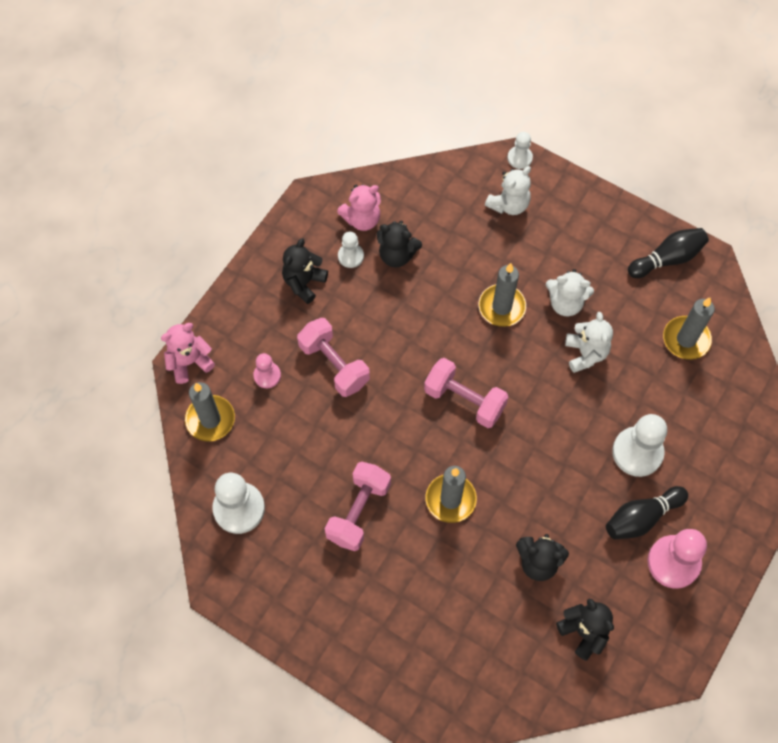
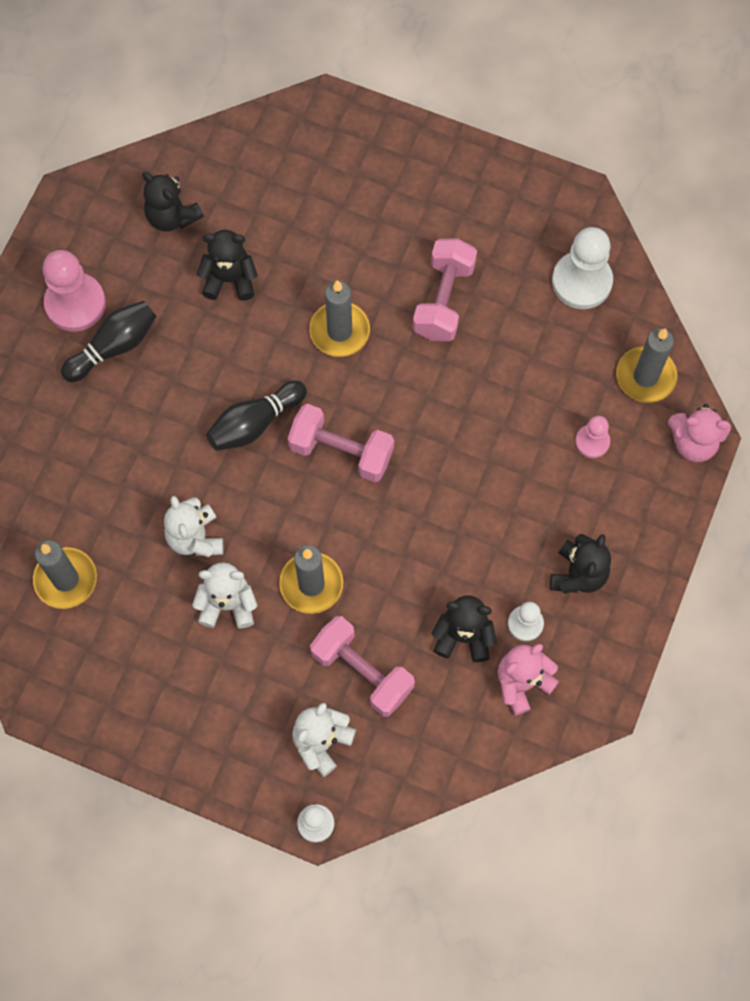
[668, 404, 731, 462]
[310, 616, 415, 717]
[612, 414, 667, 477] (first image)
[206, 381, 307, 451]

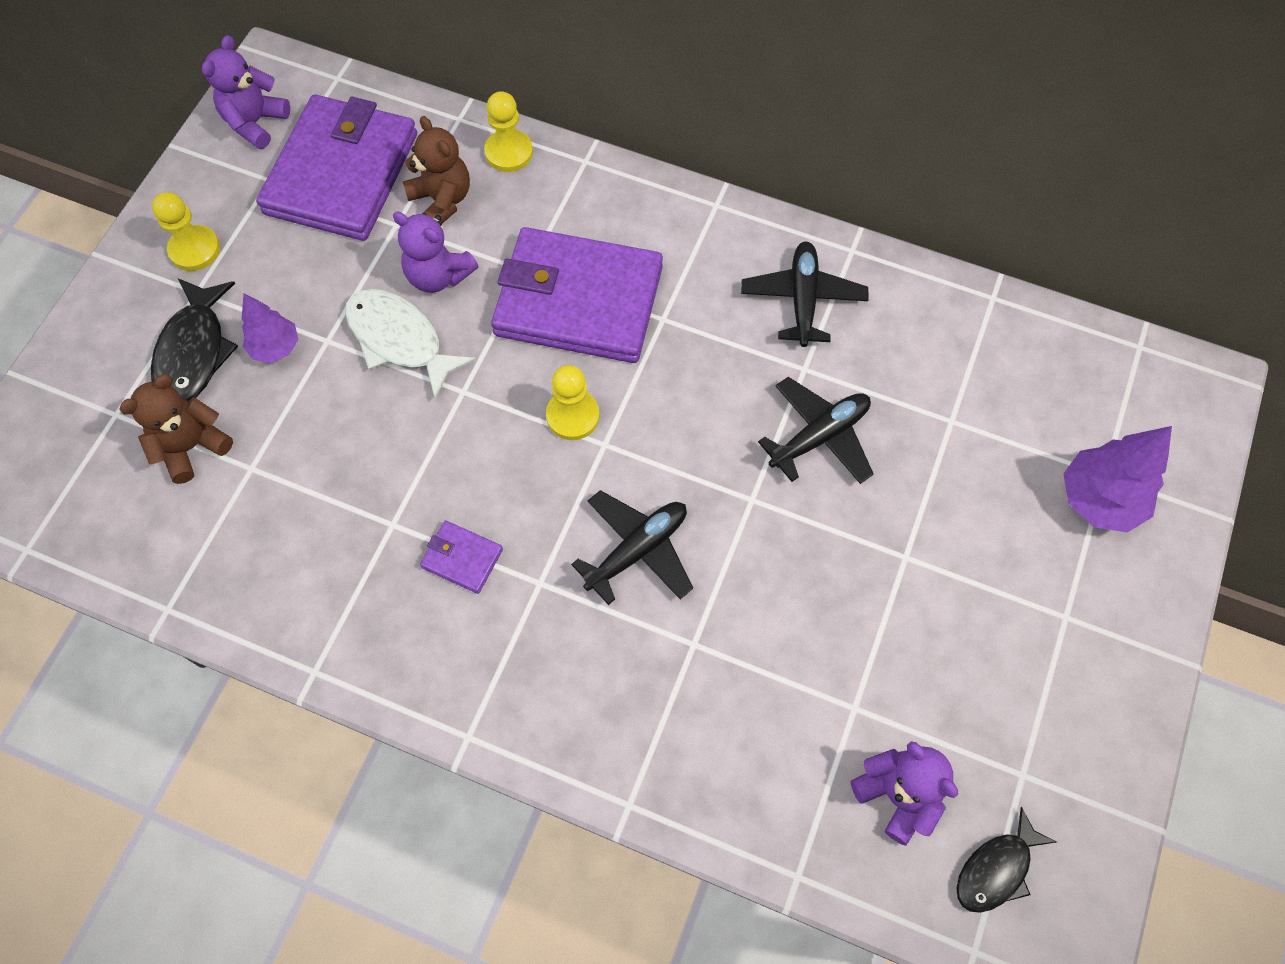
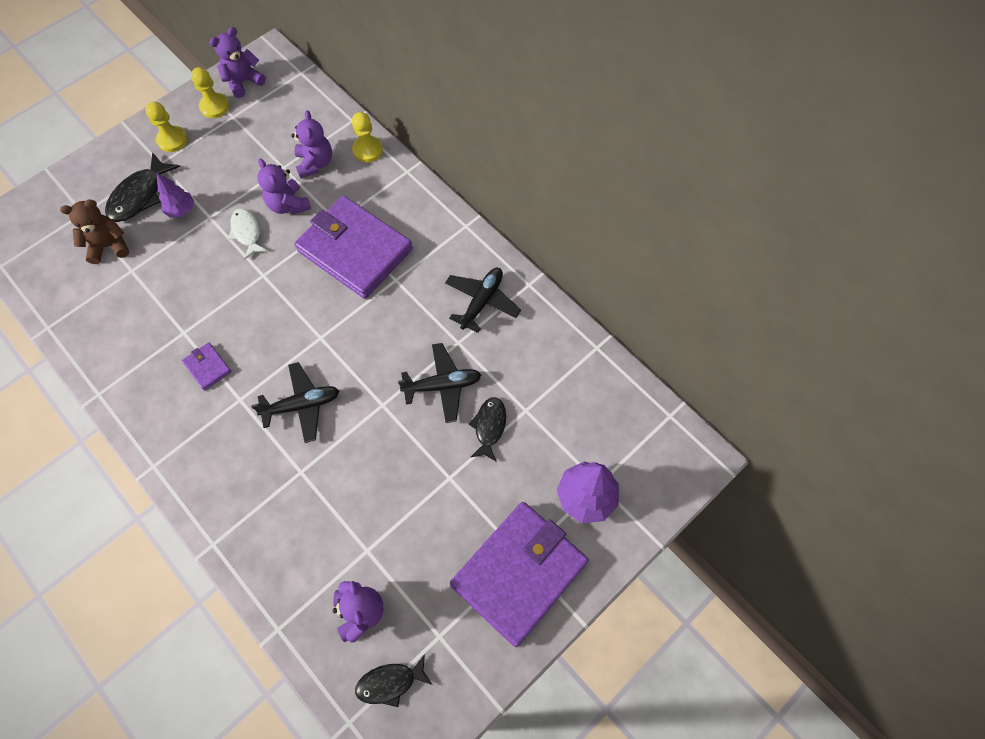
[450, 502, 589, 647]
[228, 209, 267, 259]
[291, 110, 332, 179]
[191, 67, 230, 118]
[469, 397, 506, 462]

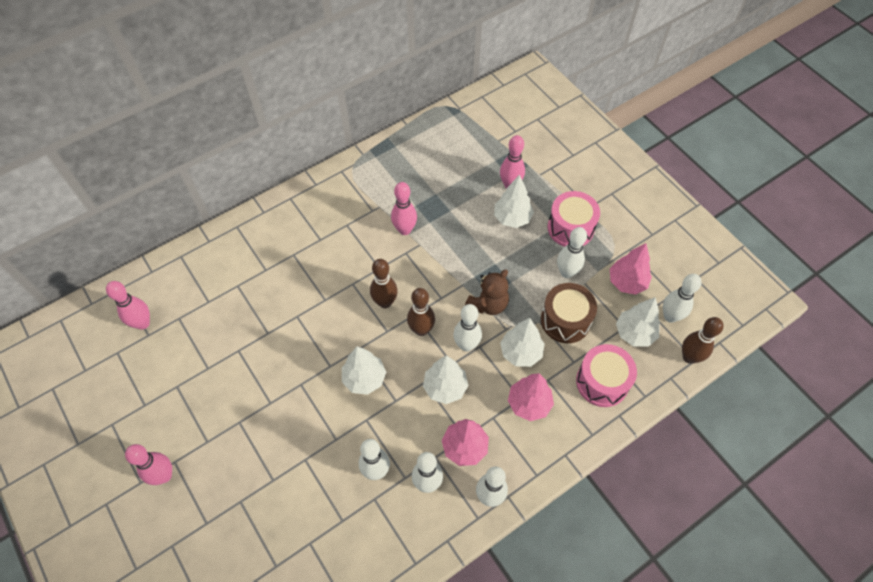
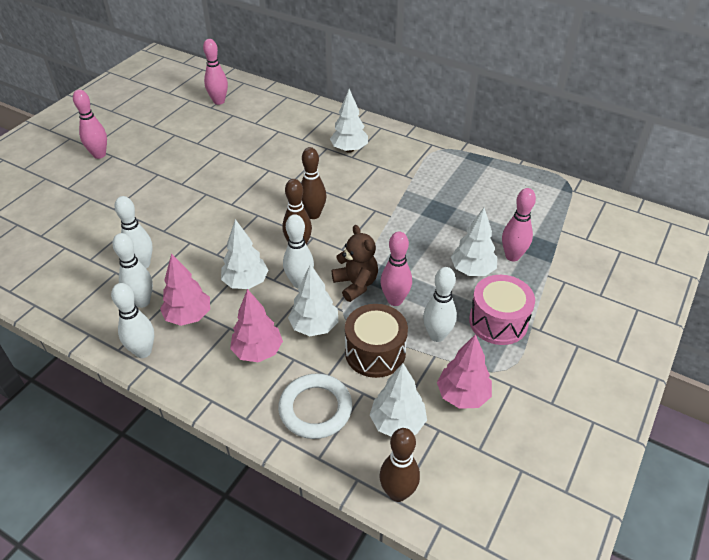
[330, 89, 368, 153]
[381, 232, 412, 306]
[332, 225, 378, 302]
[278, 374, 352, 439]
[663, 274, 702, 323] (first image)

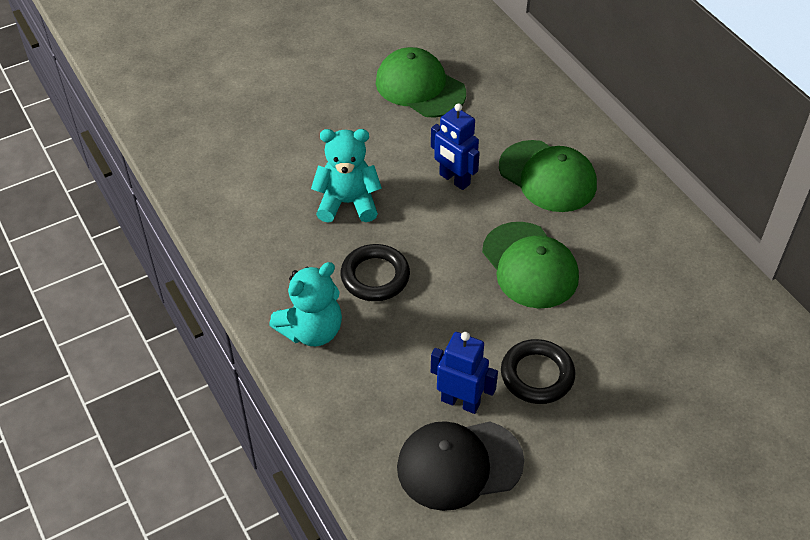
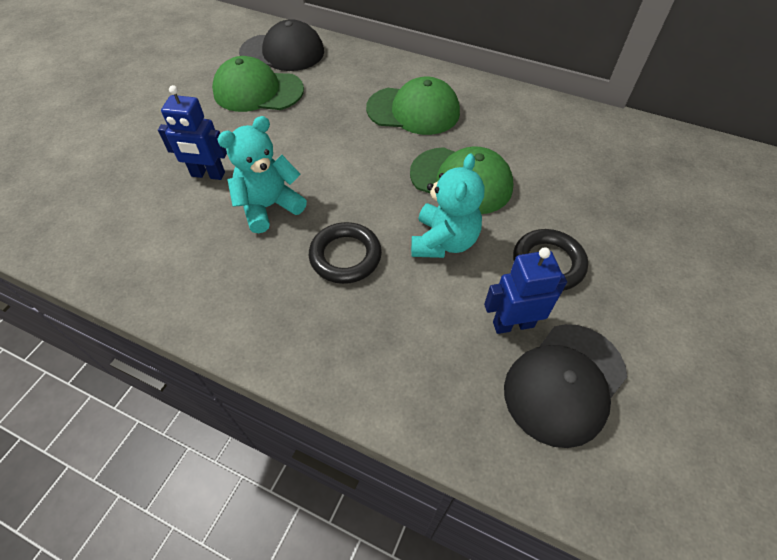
[411, 153, 484, 258]
[158, 85, 227, 180]
[239, 19, 324, 71]

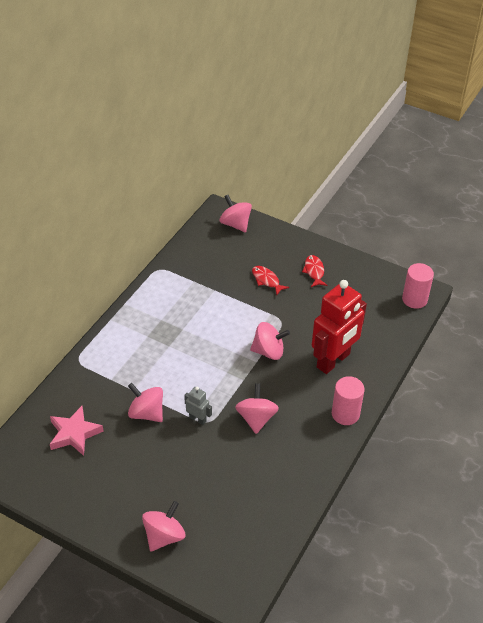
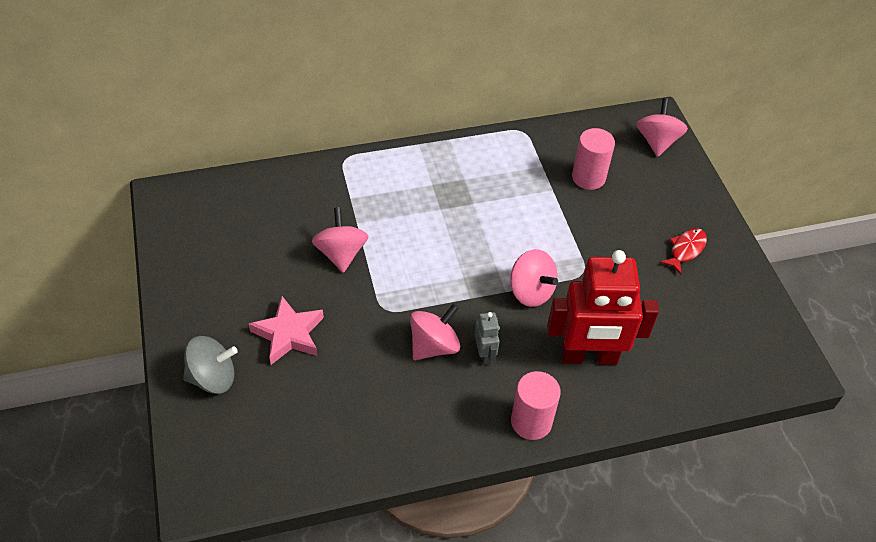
[249, 296, 324, 365]
[183, 336, 238, 394]
[474, 312, 499, 365]
[252, 266, 289, 295] (first image)
[572, 128, 615, 190]

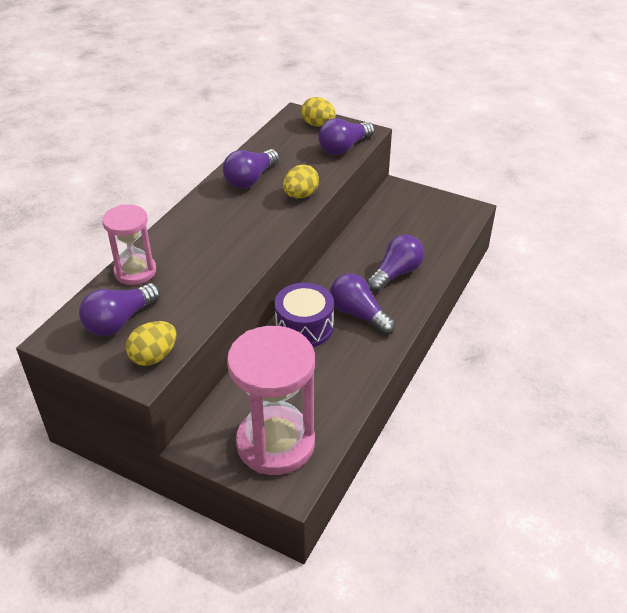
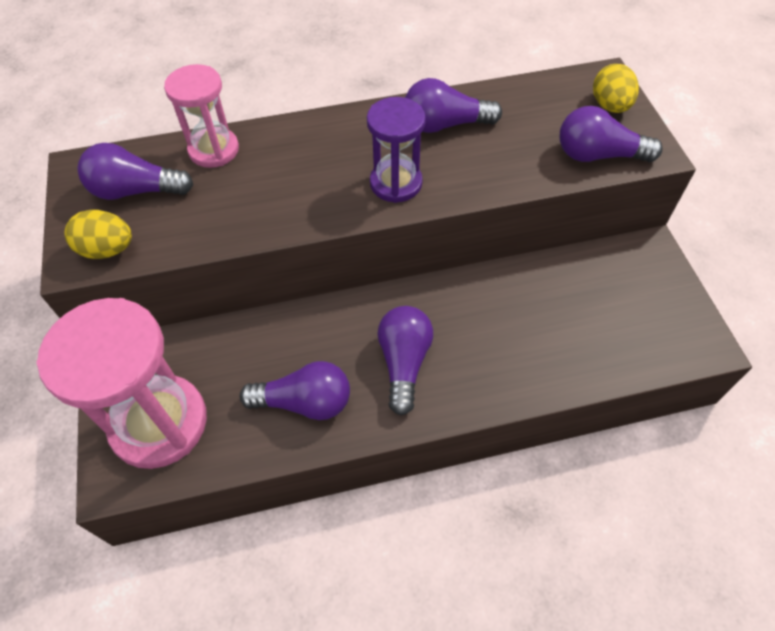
[275, 283, 334, 347] (first image)
[283, 164, 319, 198] (first image)
[240, 361, 350, 420]
[367, 97, 426, 203]

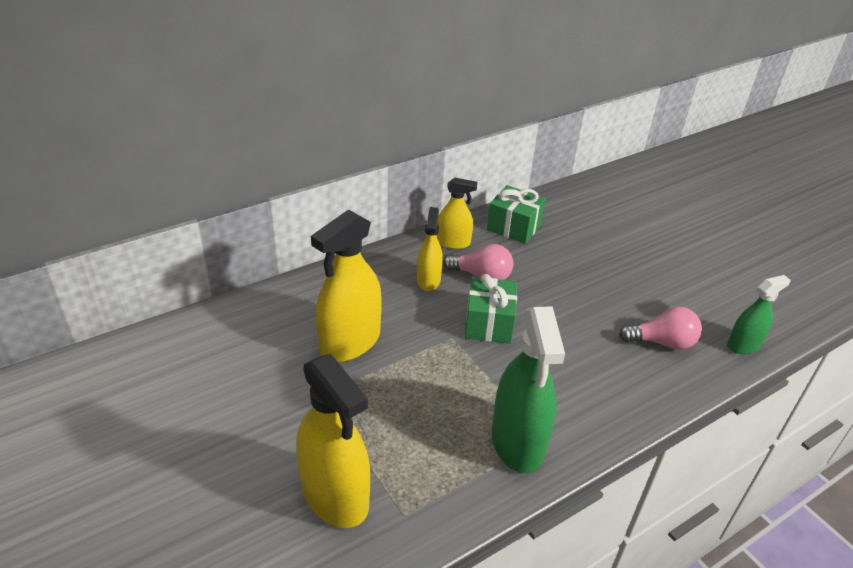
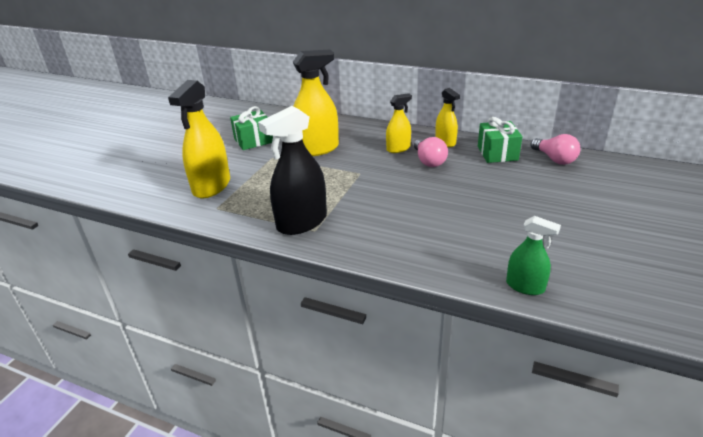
[293, 50, 339, 156]
[230, 106, 273, 150]
[258, 106, 327, 235]
[530, 134, 580, 165]

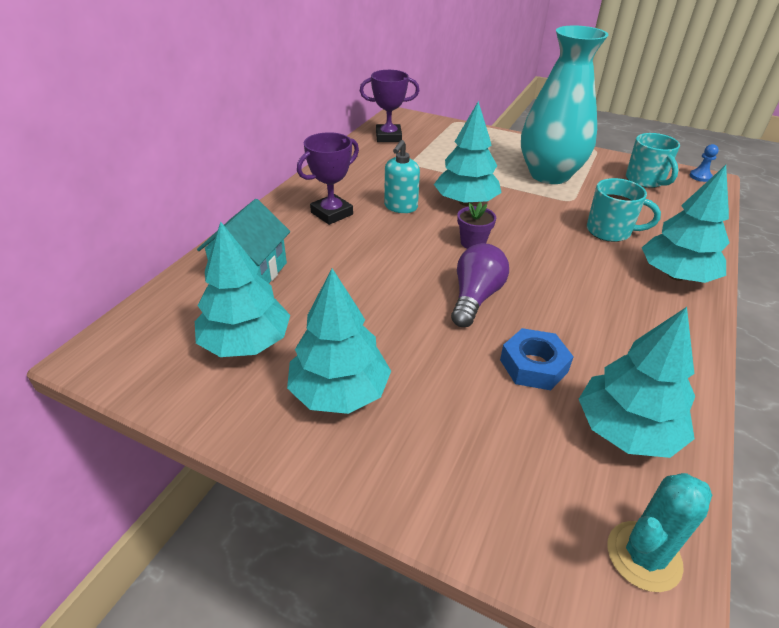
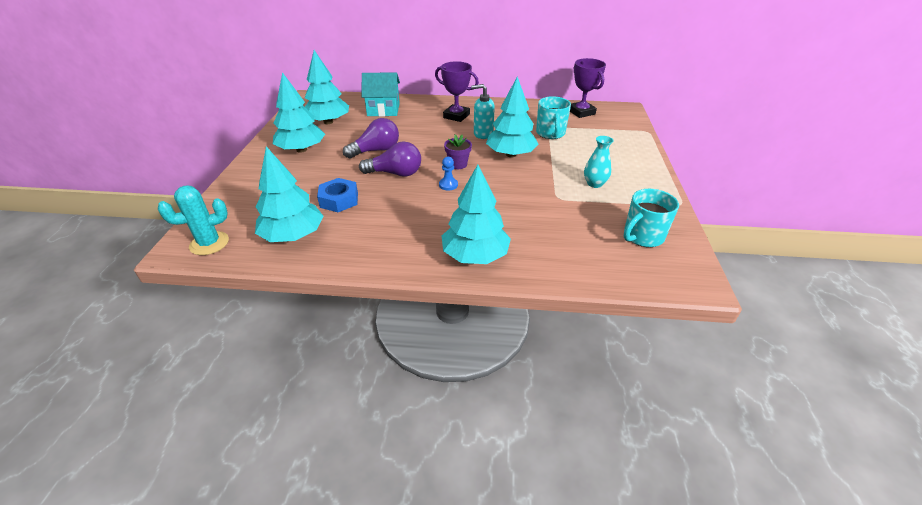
[584, 136, 614, 188]
[536, 96, 571, 139]
[158, 186, 229, 255]
[439, 157, 458, 191]
[343, 118, 399, 159]

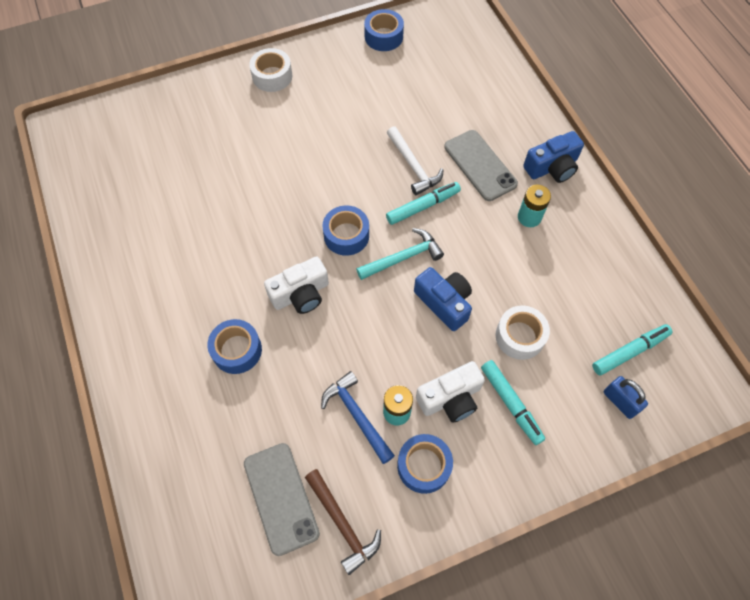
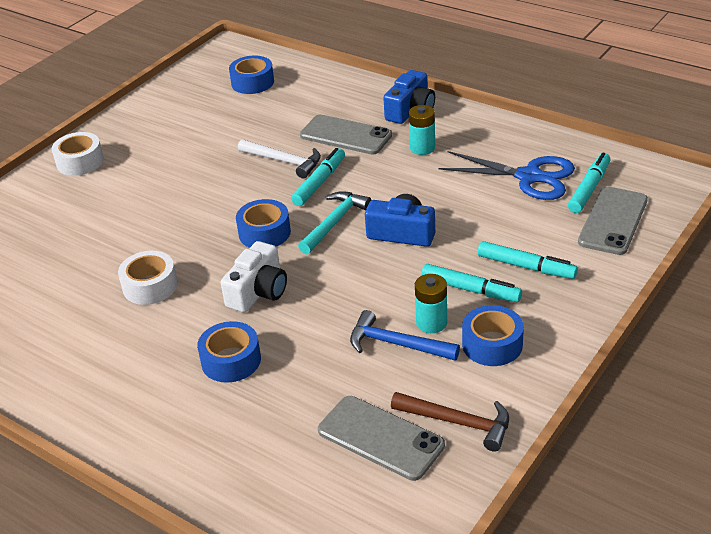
[229, 55, 274, 94]
[421, 264, 522, 302]
[118, 251, 178, 305]
[578, 187, 648, 255]
[439, 151, 575, 200]

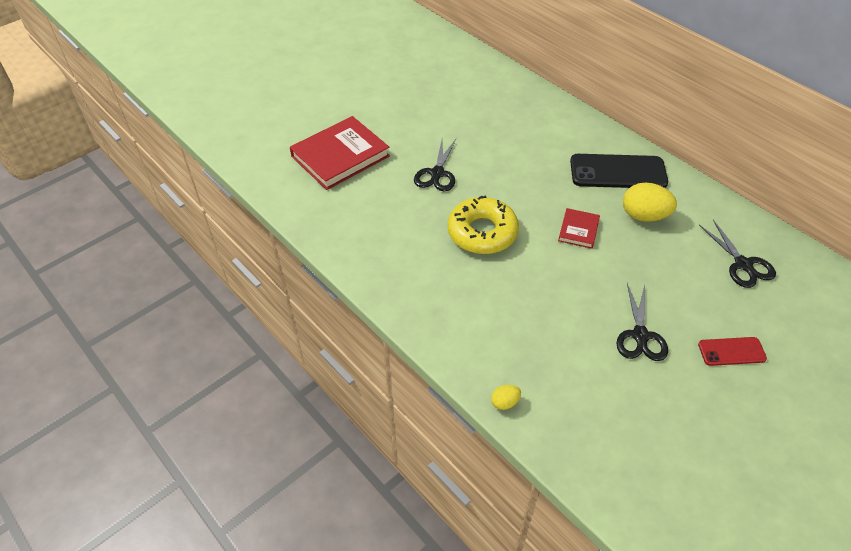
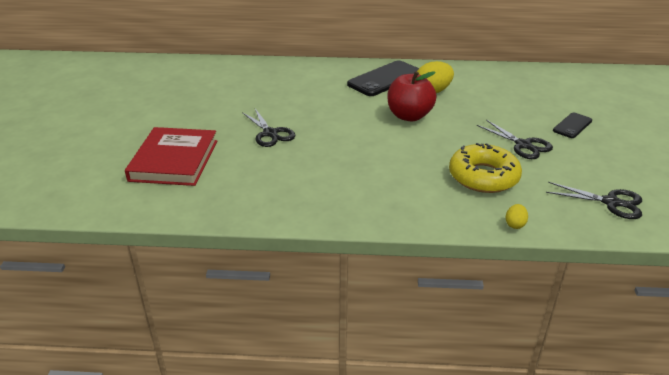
[449, 143, 522, 193]
[388, 71, 437, 121]
[553, 113, 592, 138]
[546, 182, 642, 219]

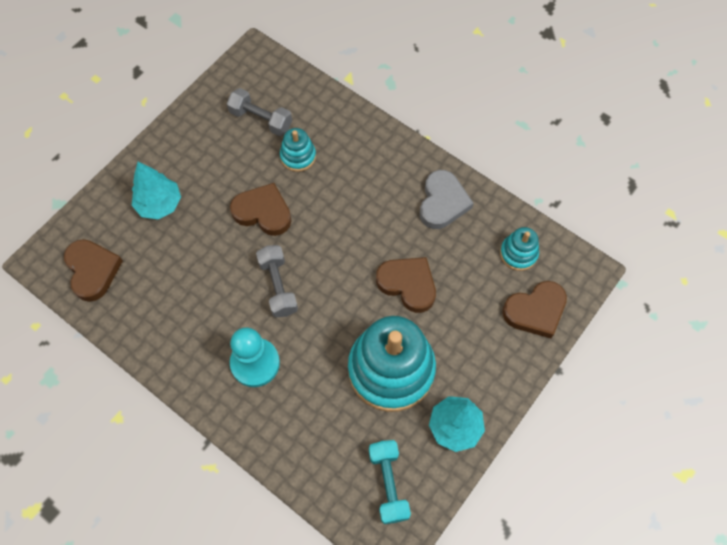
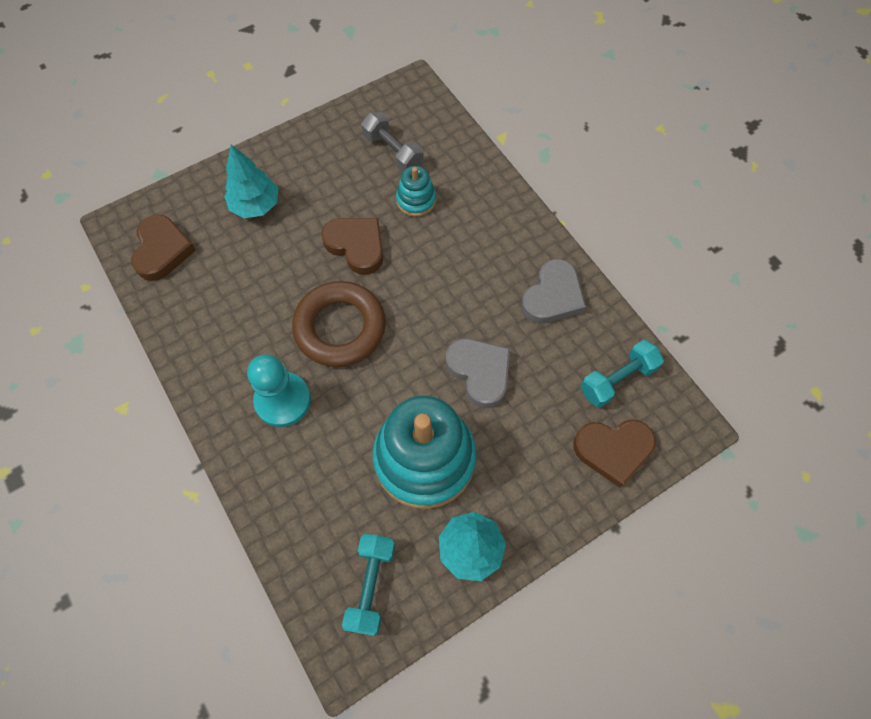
[292, 281, 386, 367]
[446, 339, 510, 408]
[581, 340, 664, 408]

